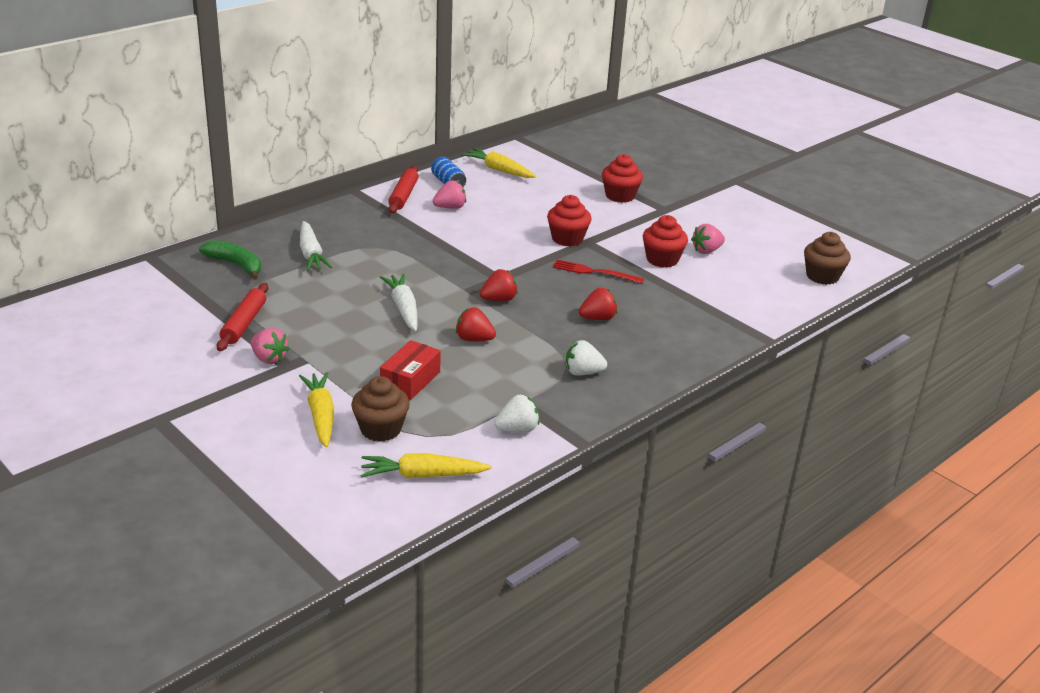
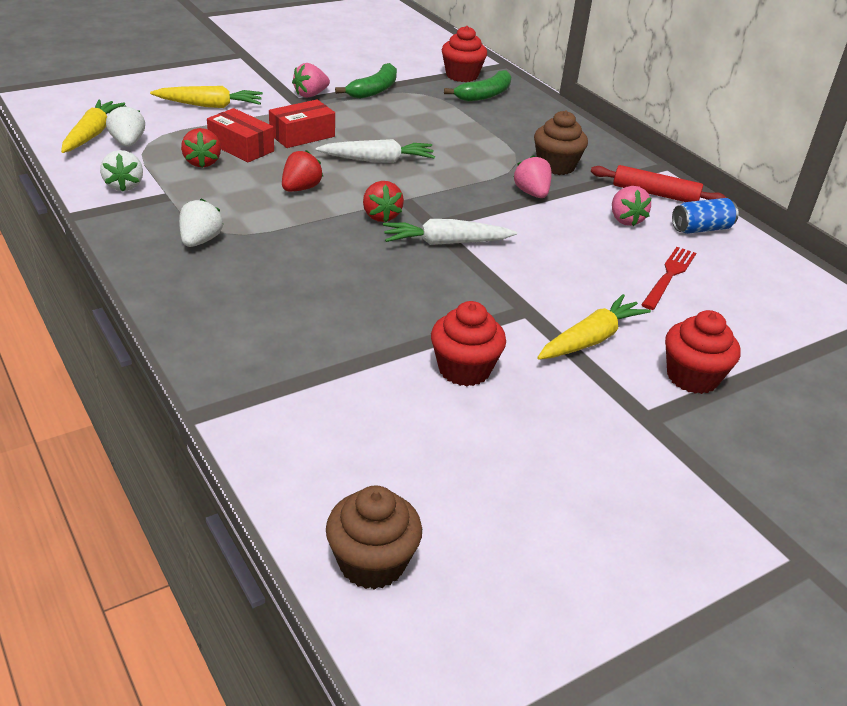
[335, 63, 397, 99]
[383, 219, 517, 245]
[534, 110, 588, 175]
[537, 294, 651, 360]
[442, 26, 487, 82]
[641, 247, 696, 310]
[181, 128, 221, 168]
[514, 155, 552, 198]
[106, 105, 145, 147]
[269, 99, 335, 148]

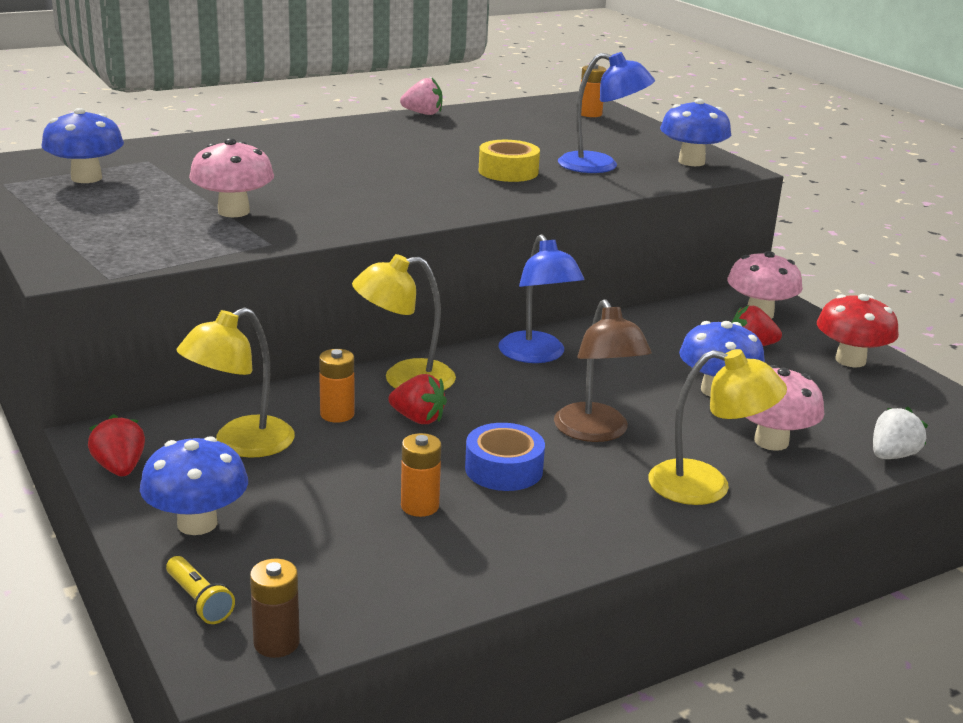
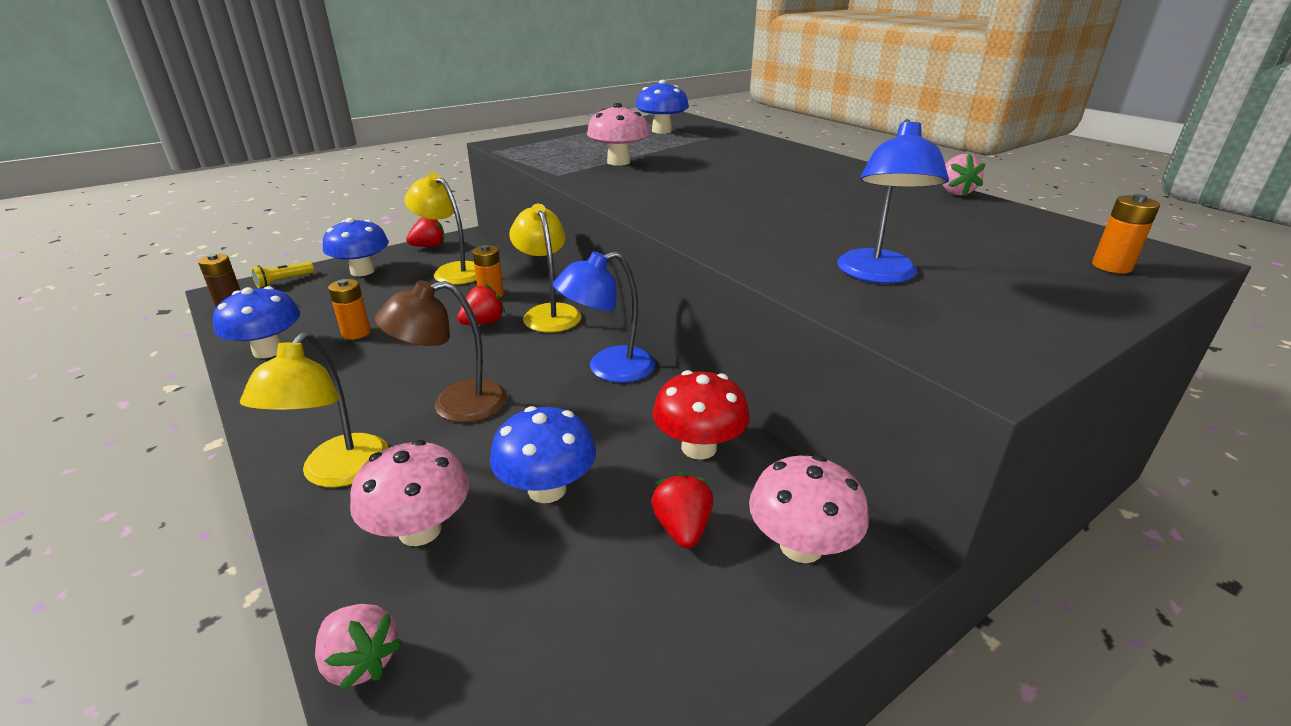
[457, 284, 505, 325]
[465, 423, 545, 491] (first image)
[479, 140, 540, 182] (first image)
[213, 286, 300, 358]
[652, 370, 750, 460]
[315, 604, 402, 691]

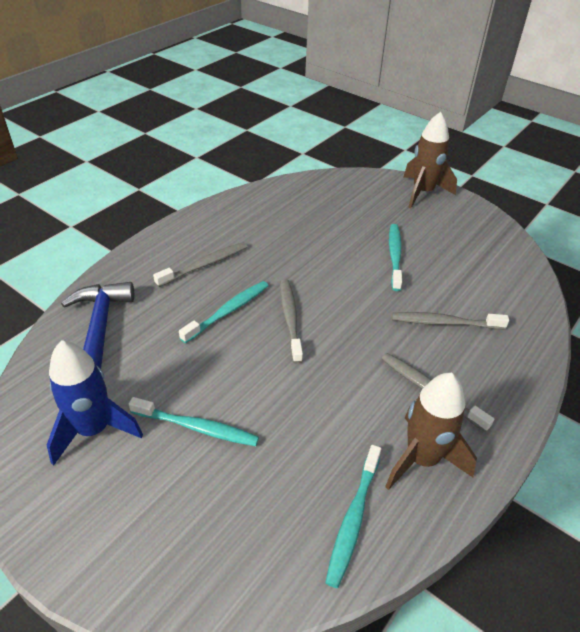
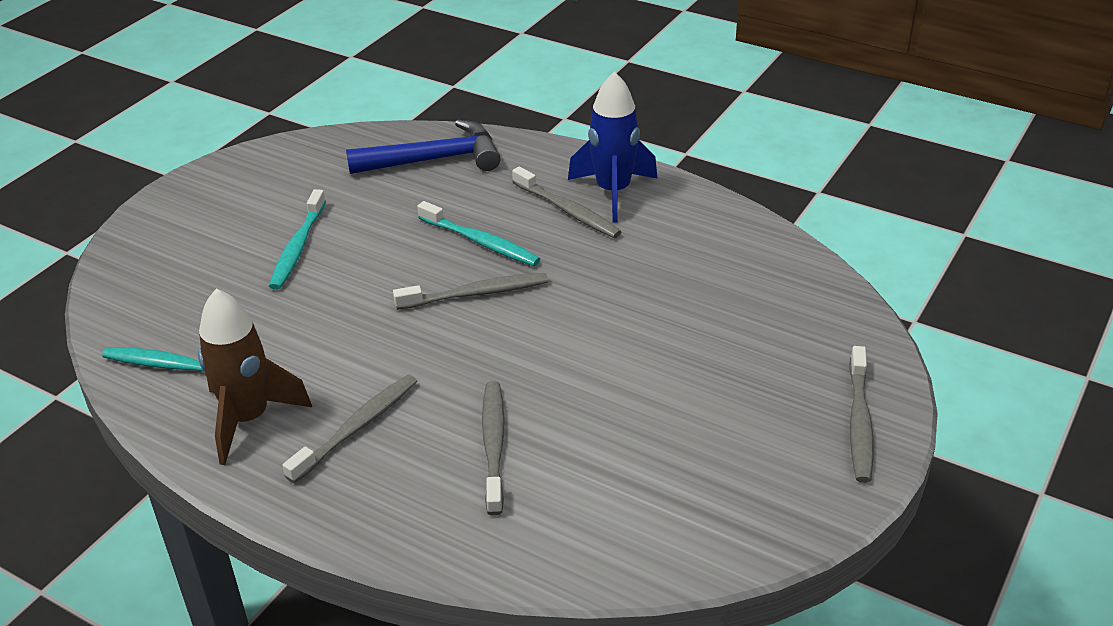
[568, 71, 658, 223]
[389, 224, 402, 291] (first image)
[849, 346, 873, 483]

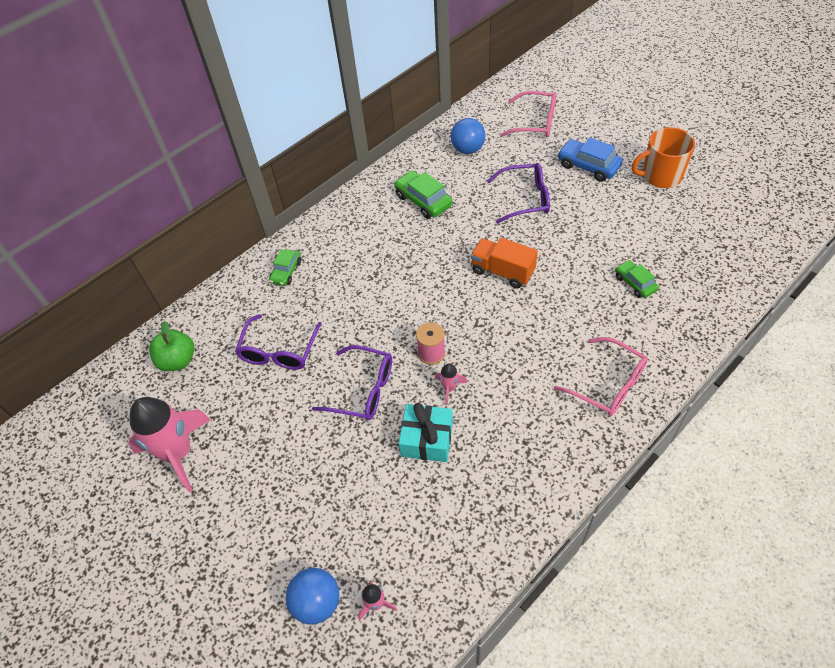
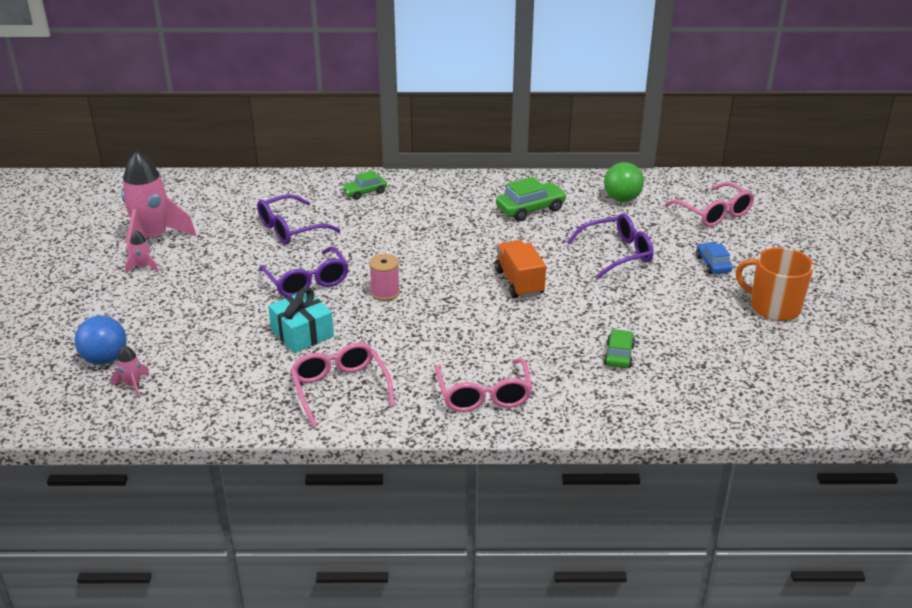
[149, 321, 194, 371] (first image)
[496, 177, 567, 221]
[125, 230, 159, 274]
[604, 162, 644, 202]
[567, 213, 654, 278]
[696, 242, 733, 274]
[290, 343, 395, 427]

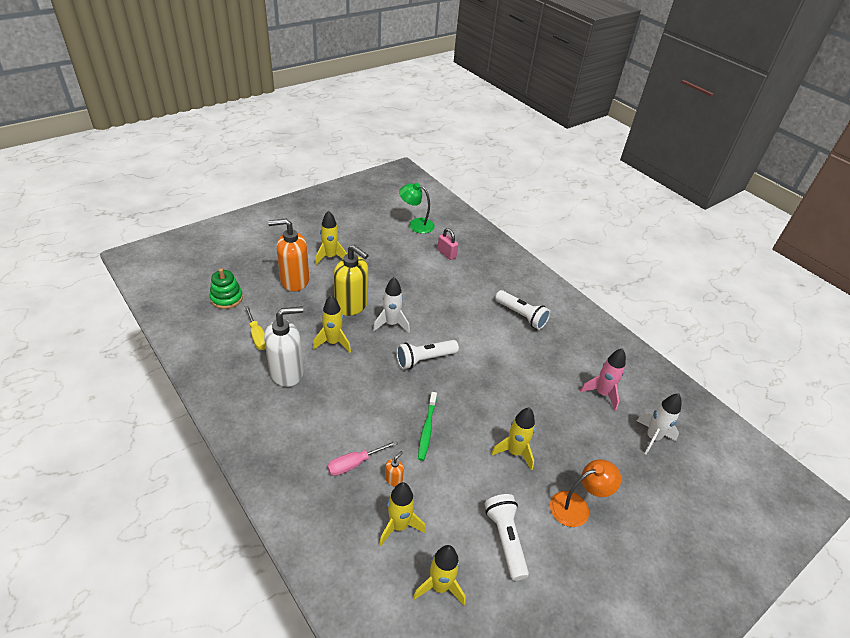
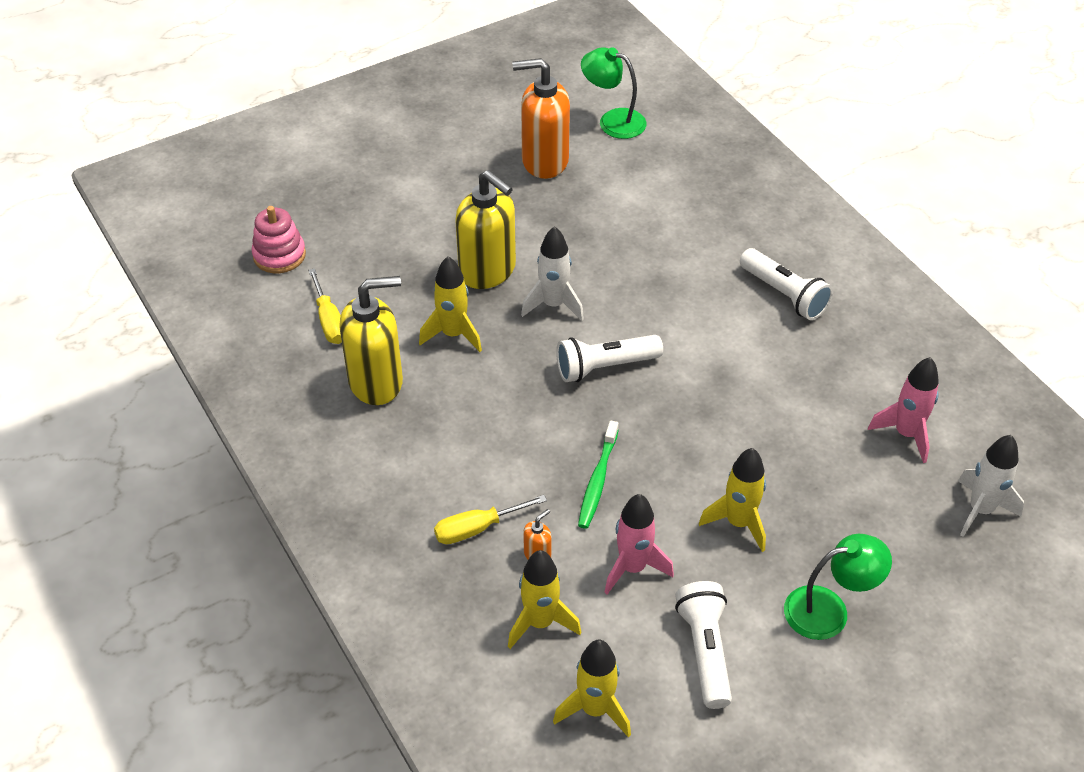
[252, 206, 306, 273]
[339, 276, 403, 405]
[512, 58, 570, 179]
[315, 210, 347, 265] (first image)
[434, 495, 547, 544]
[437, 228, 458, 260] (first image)
[784, 534, 892, 640]
[604, 494, 674, 595]

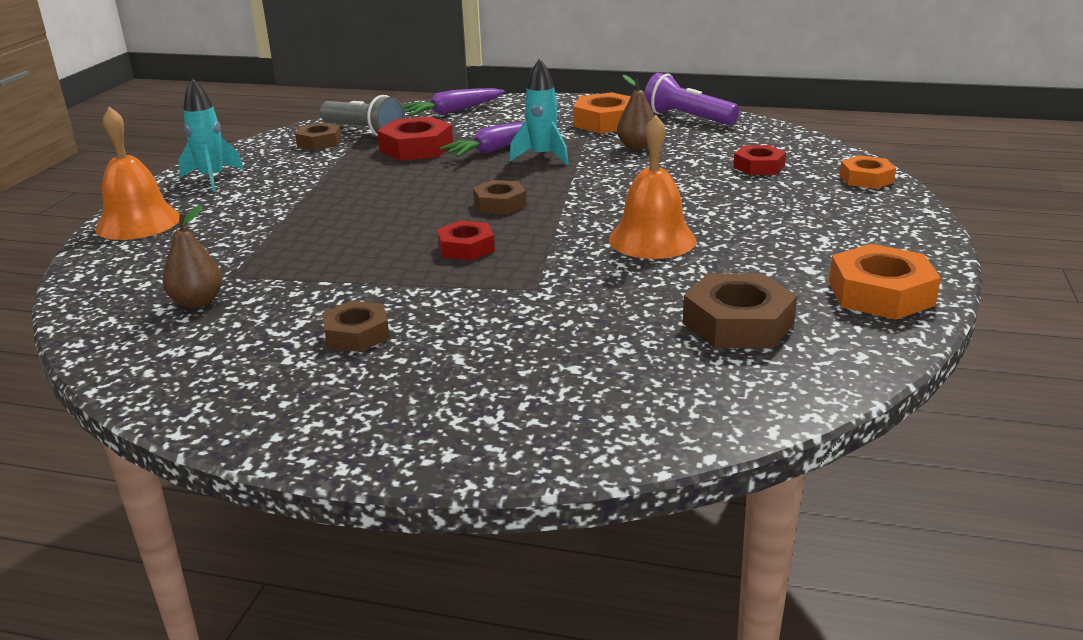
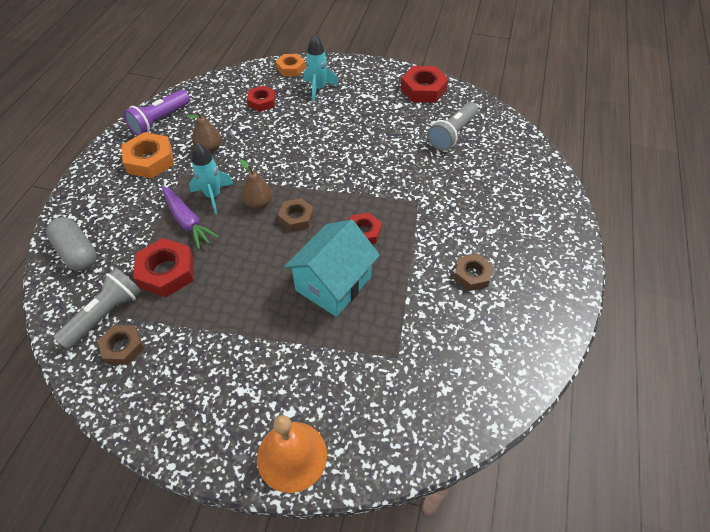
[240, 160, 273, 210]
[303, 35, 338, 102]
[46, 217, 97, 271]
[609, 115, 696, 259] (first image)
[428, 102, 478, 151]
[401, 66, 449, 103]
[284, 220, 380, 317]

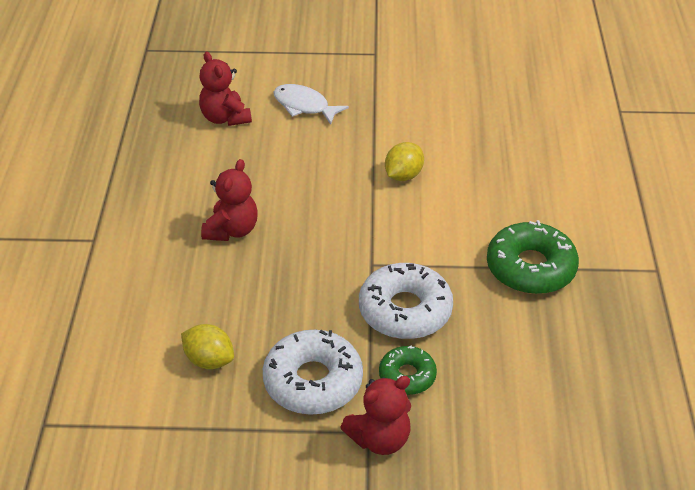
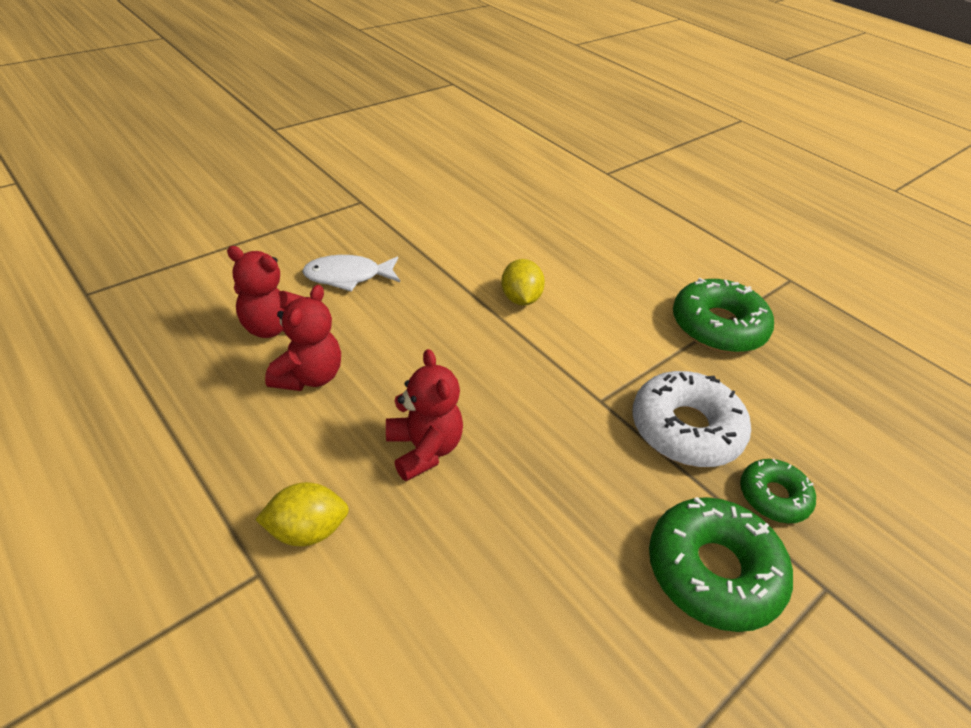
[255, 482, 349, 546]
[649, 497, 793, 632]
[265, 285, 341, 391]

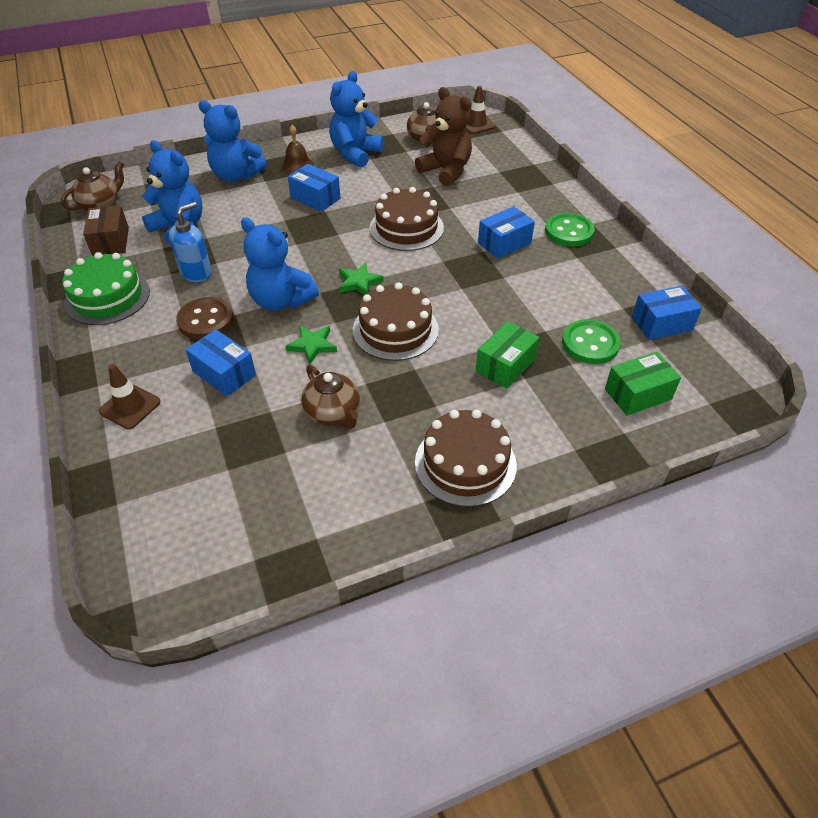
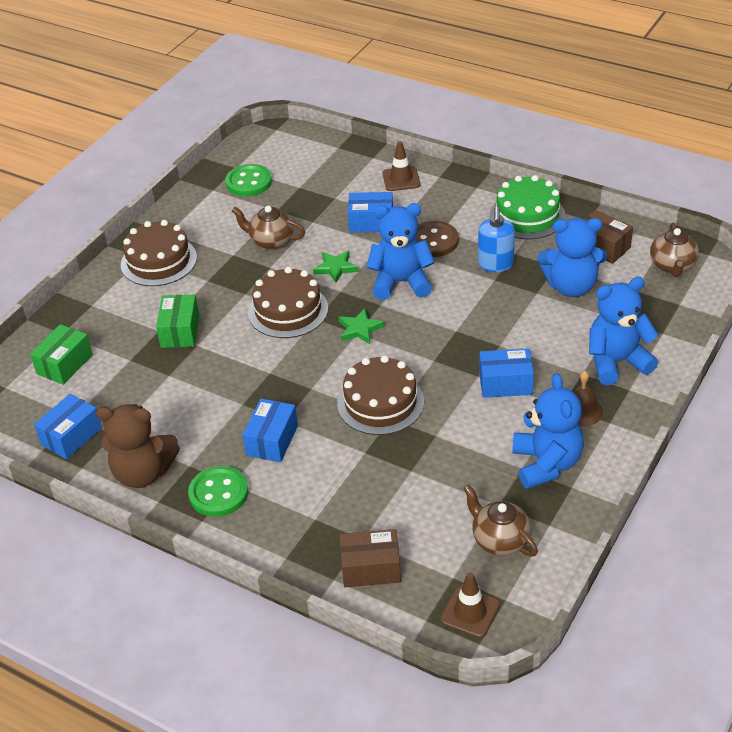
[96, 404, 180, 488]
[225, 164, 272, 197]
[340, 529, 401, 587]

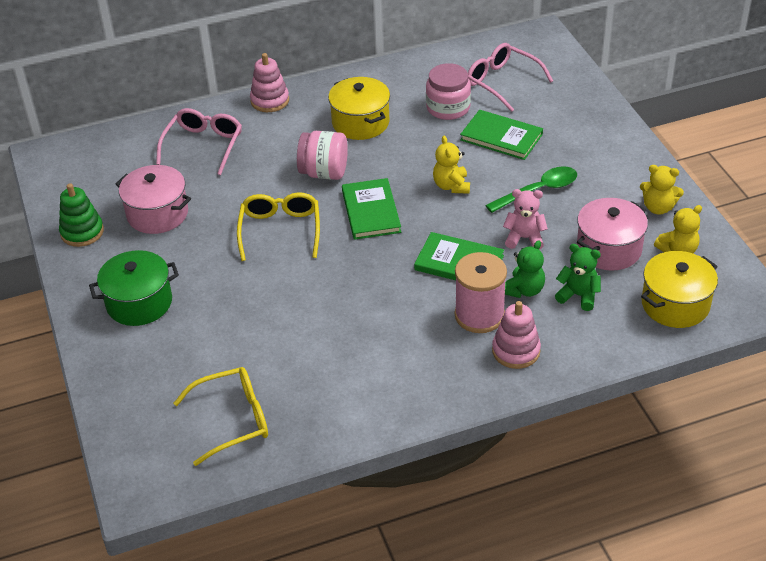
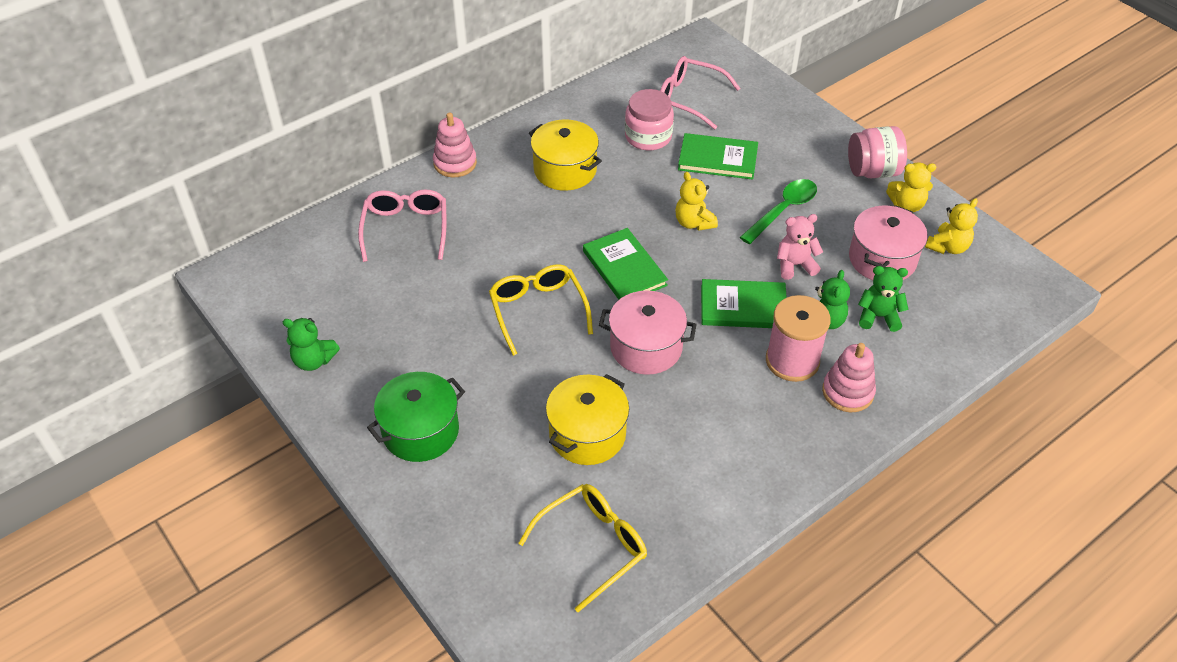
[283, 318, 340, 371]
[599, 291, 697, 375]
[848, 126, 907, 178]
[546, 374, 629, 465]

